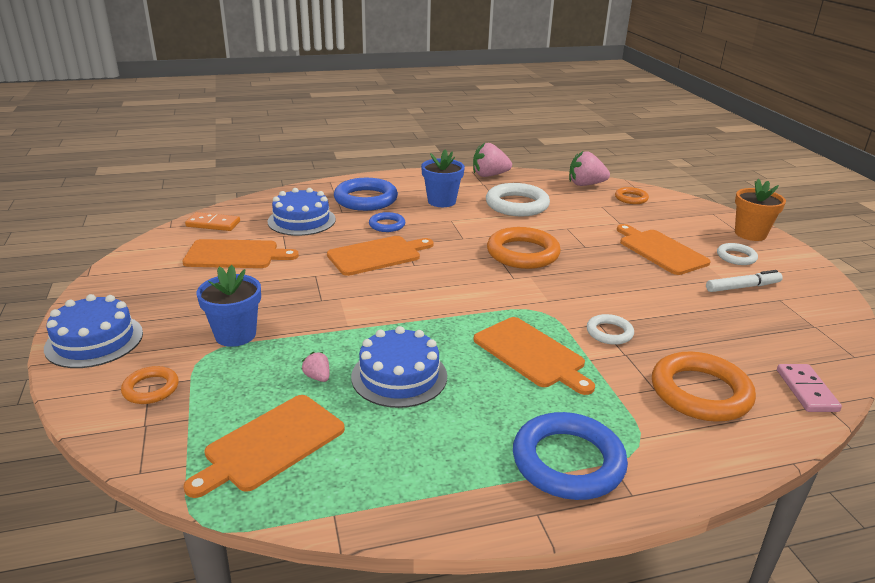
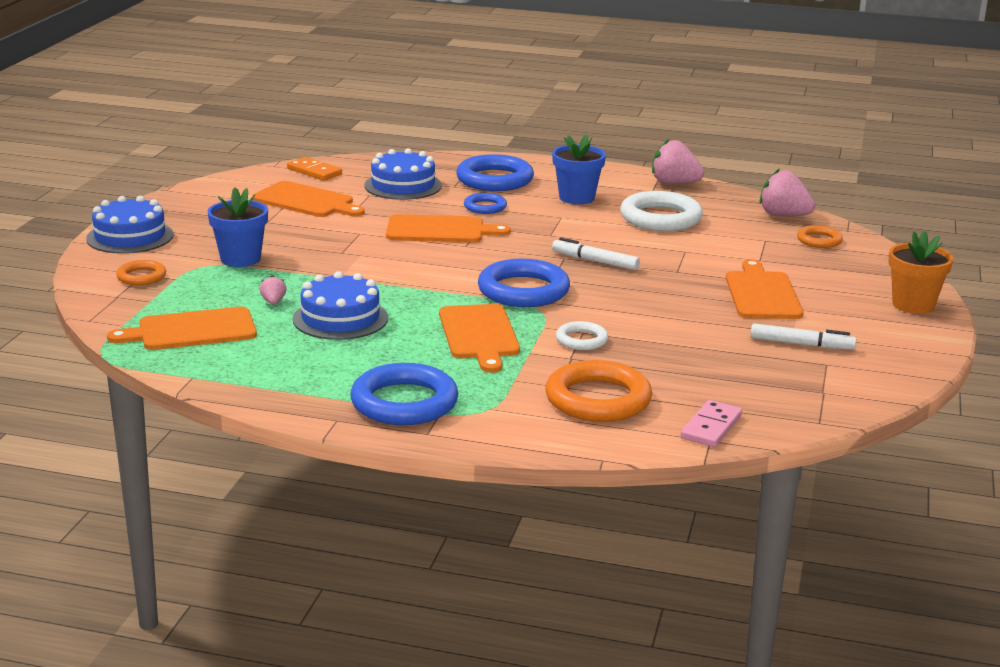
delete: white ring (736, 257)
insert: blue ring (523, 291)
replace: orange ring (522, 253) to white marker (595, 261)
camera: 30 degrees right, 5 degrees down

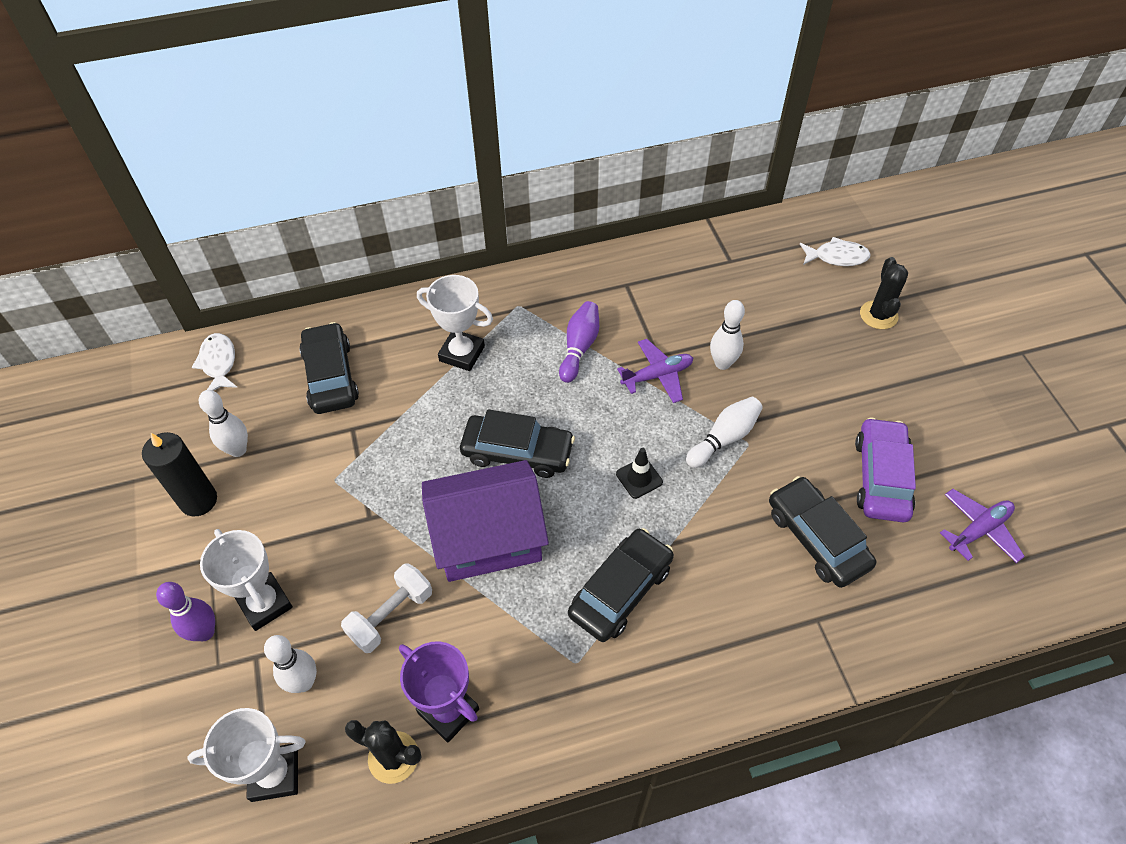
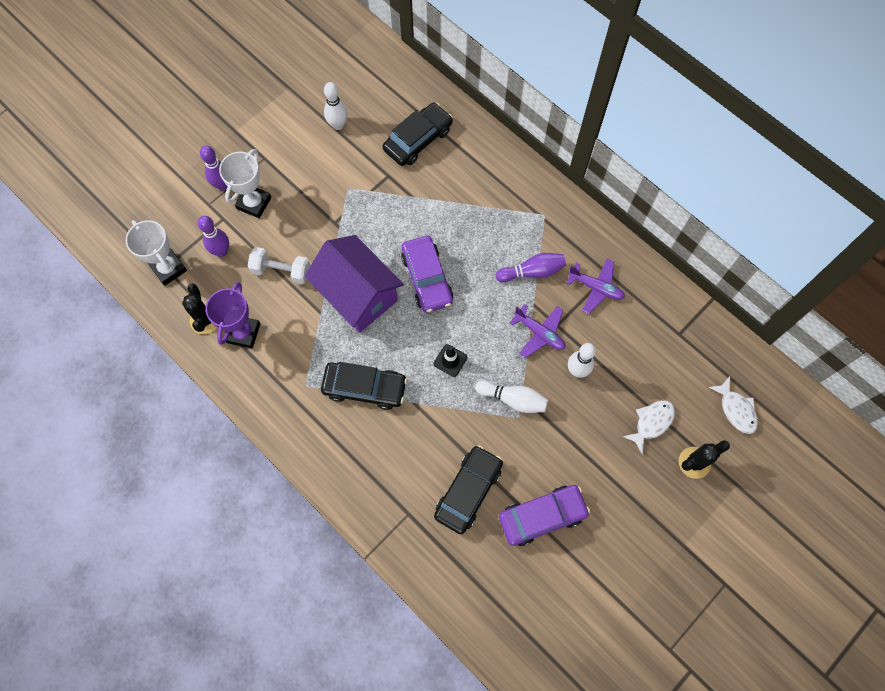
delete: black candle (198, 500); white trophy (462, 353)
move: purple plane (978, 530) to (595, 288); white fish (218, 363) to (651, 423)
recolor: white bowling pin (304, 682) to purple bowling pin (221, 251); black car (517, 452) to purple car (427, 278)
camera: 60 degrees right, 15 degrees up

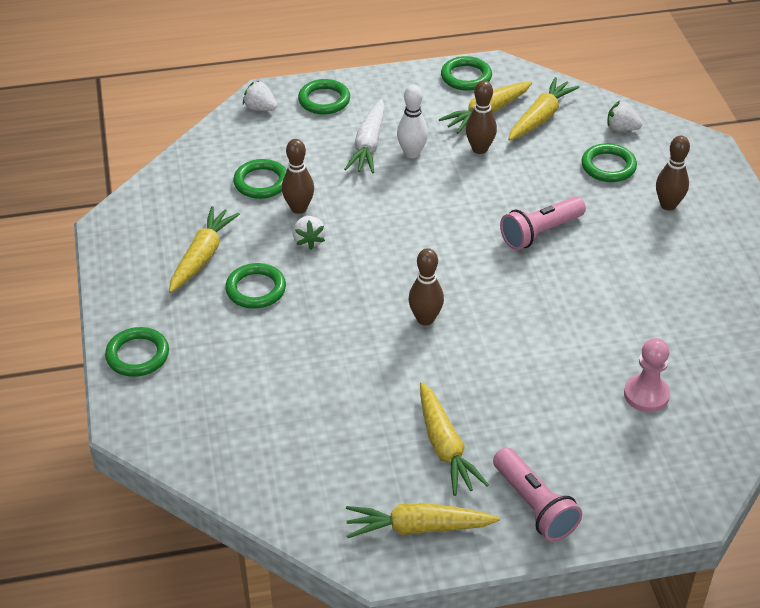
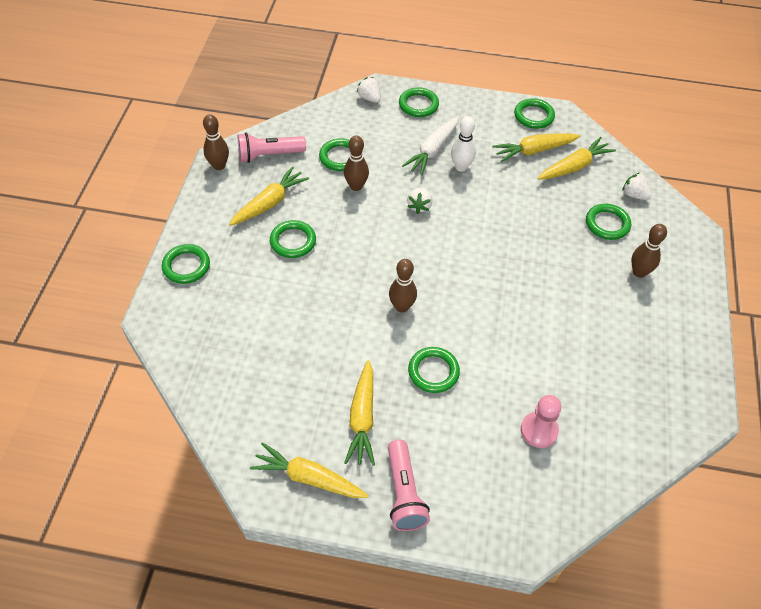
insert: green ring (433, 372)
move: brown bowling pin (479, 149) to (219, 166); pink flashlight (540, 233) to (269, 155); white strawberry (309, 241) to (419, 206)
camera: 20 degrees right, 10 degrees up

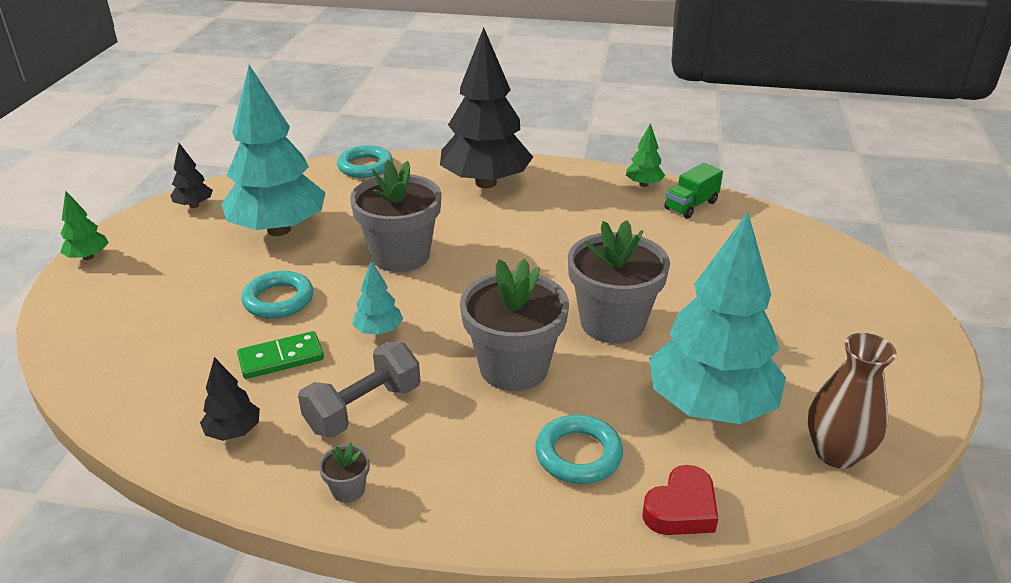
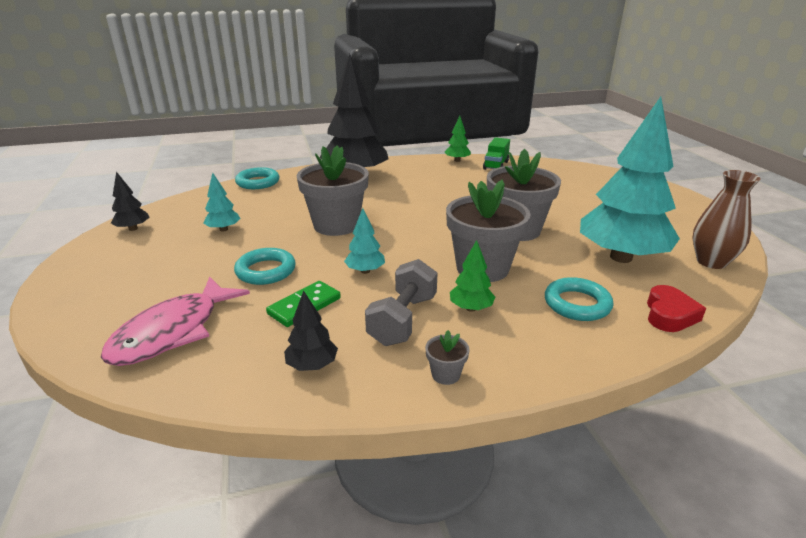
insert: pink fish (173, 332)
move: green tree (88, 257) to (471, 308)
resize: turquoise tree (279, 230) = (223, 229) x0.42
camera: 25 degrees left, 5 degrees down

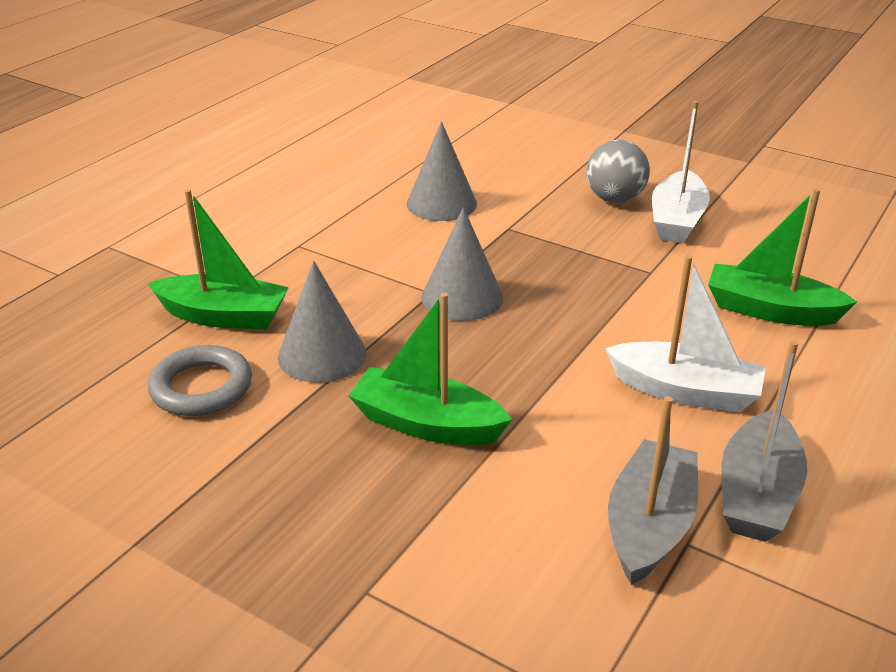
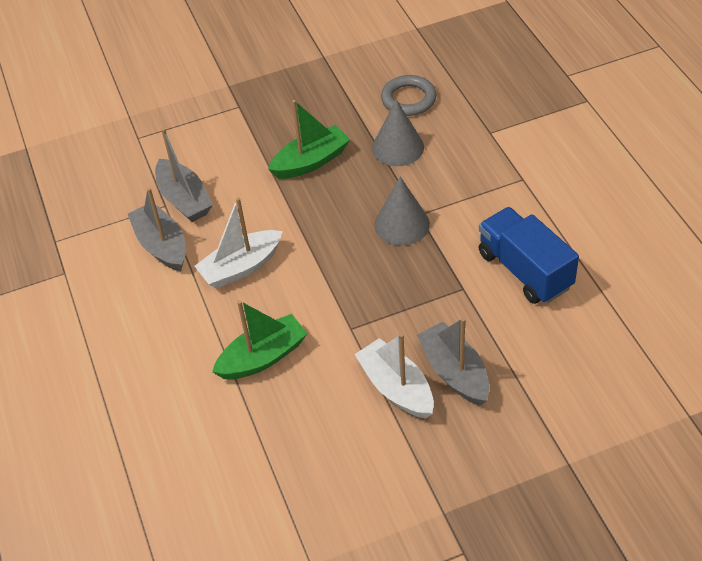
delete: green boat (223, 316)
replace: grey ball (614, 199) to grey boat (454, 372); grey cone (441, 203) to blue truck (525, 270)
camera: 130 degrees right, 15 degrees up

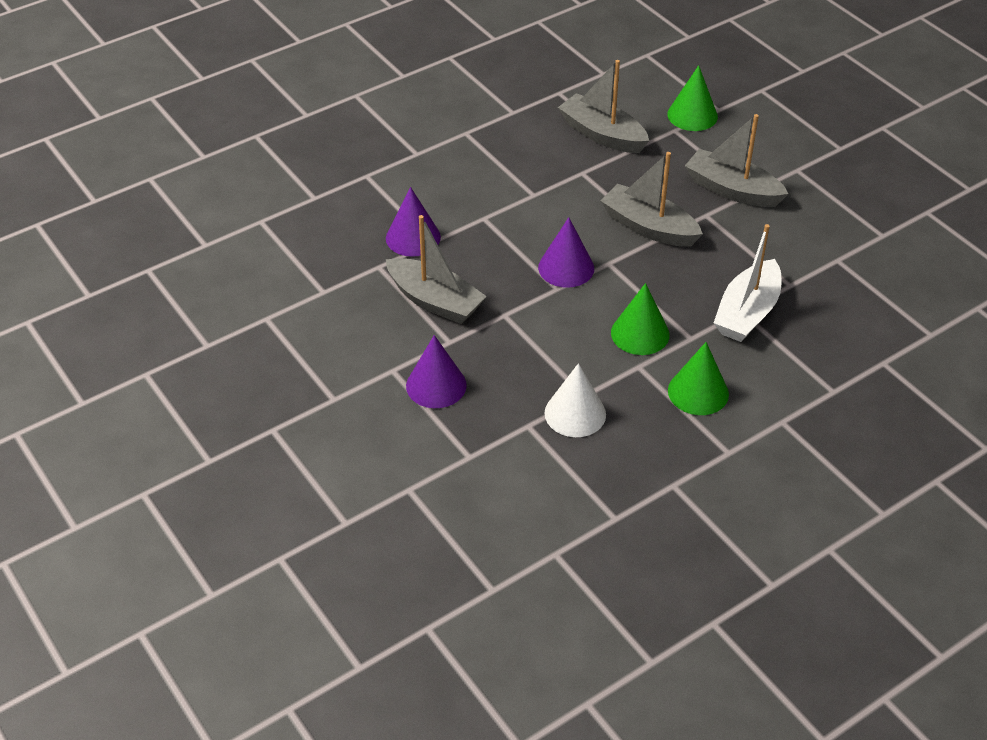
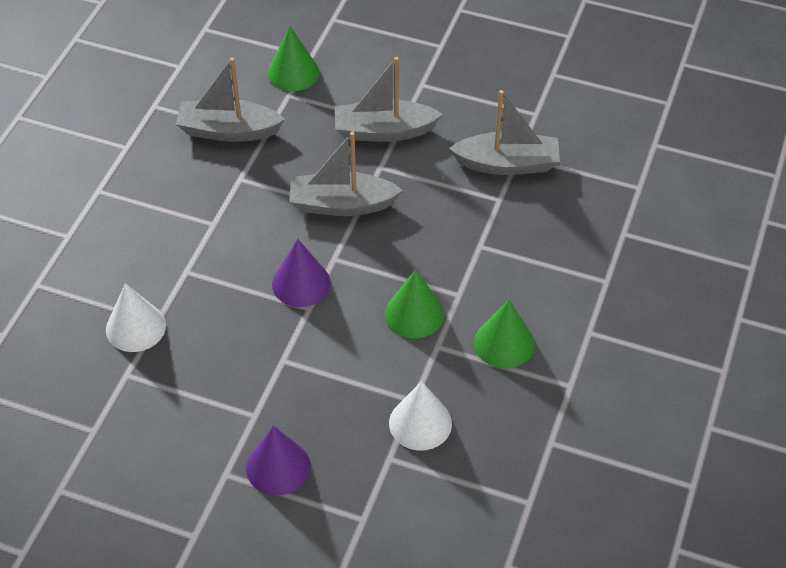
delete: white boat (747, 313)
move: grey boat (435, 301) to (507, 164)
recolor: purple cone (413, 237) to white cone (136, 327)
camera: 35 degrees left, 5 degrees up

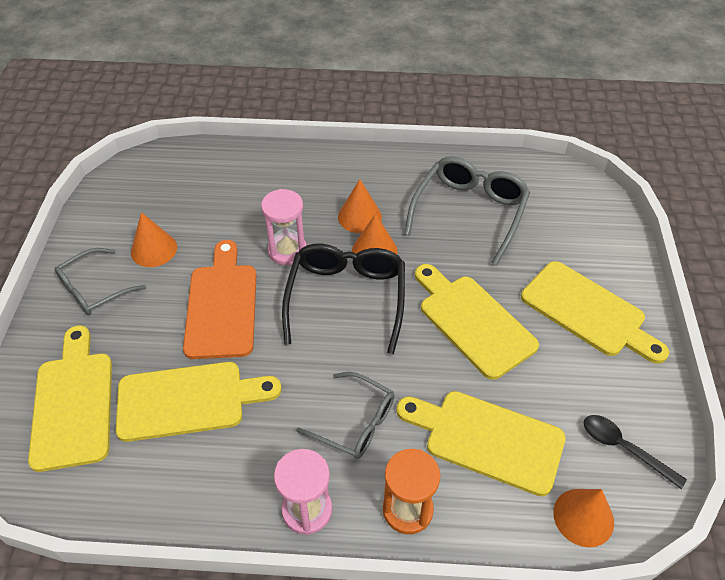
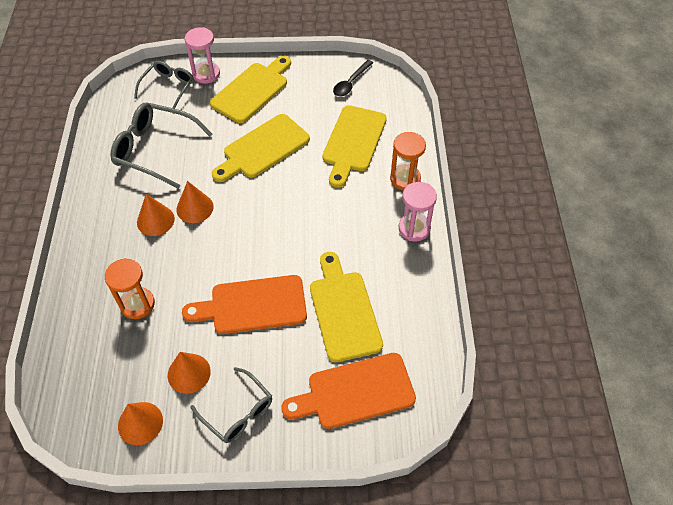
delete: black glasses (346, 298)
insert: orange hourglass (137, 304)
move: orange cone (583, 517) to (140, 423); grey glasses (355, 423) to (168, 87); pink hourglass (287, 251) to (206, 74)
recolor: yellow cutting board (73, 403) to orange cutting board (355, 392)
camera: 95 degrees left, 5 degrees up

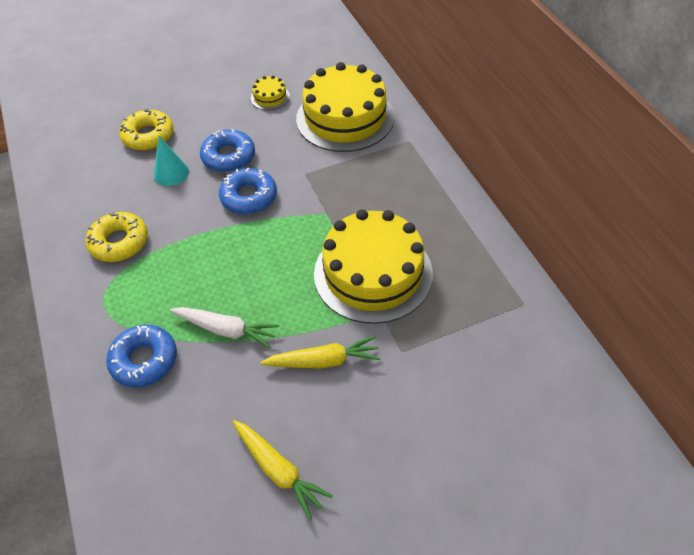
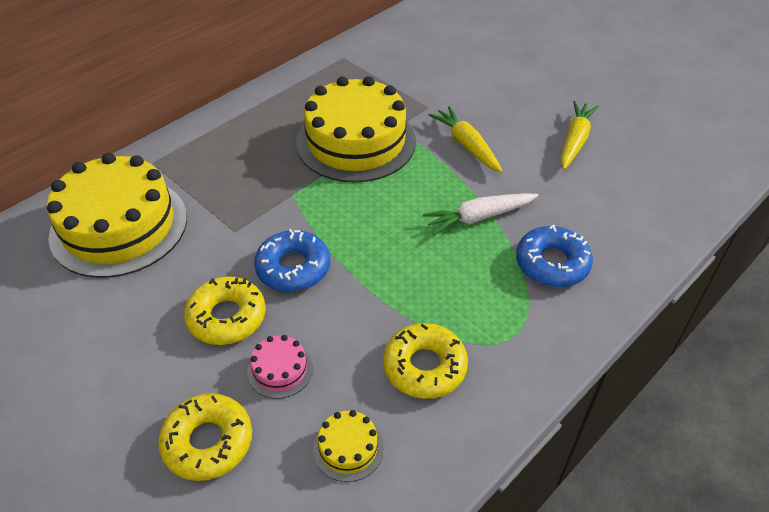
move: yellow cake (270, 97) to (348, 448)
replace: turquoise cone (171, 173) to pink cake (280, 370)
recolor: blue donut (228, 157) to yellow donut (227, 317)
rotate: white carrot (226, 330) = (479, 217) 105 degrees counterclockwise
camera: 115 degrees left, 5 degrees down

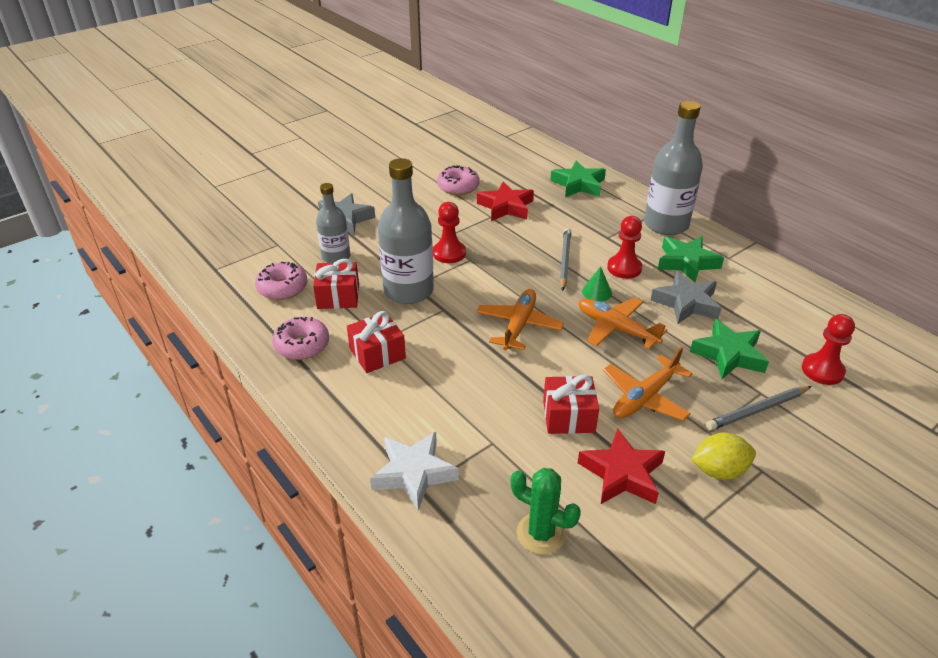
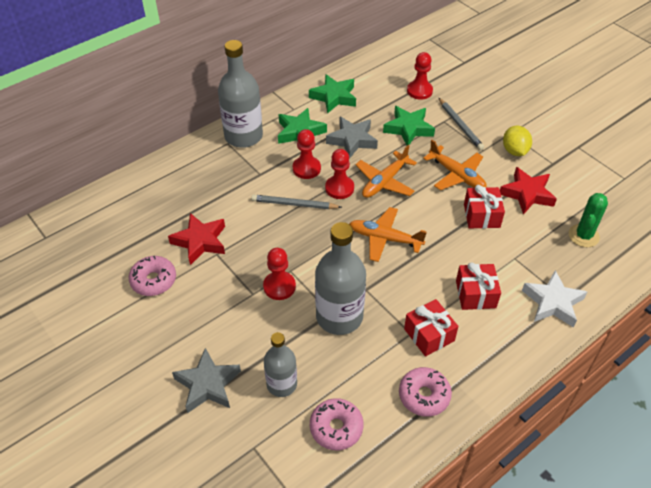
move: green star (578, 184) to (334, 97); red gift (338, 296) to (475, 294)
replace: green cone (596, 292) to red pawn (339, 188)
camera: 90 degrees left, 10 degrees up

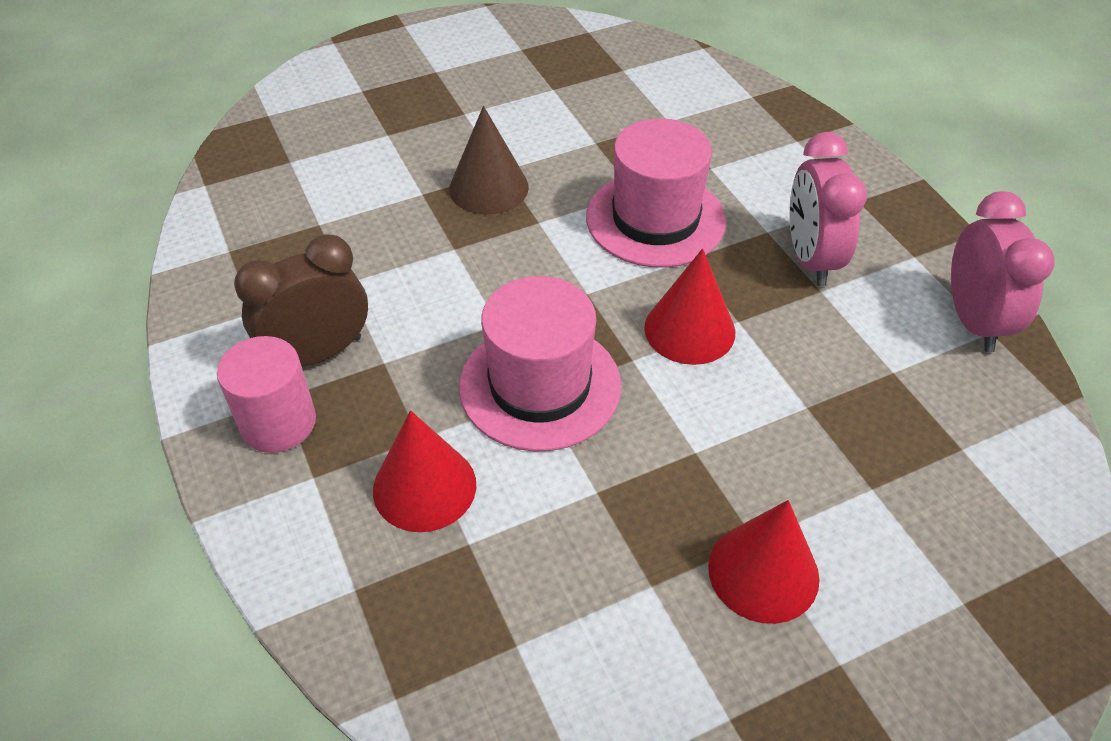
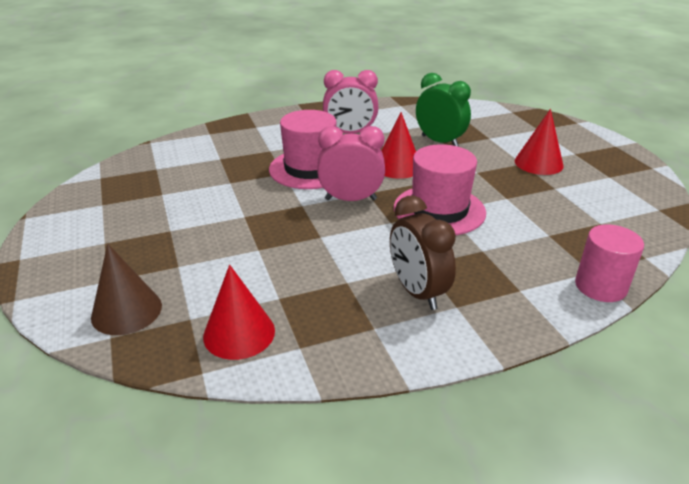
insert: green clock (439, 141)
move: brown cone (488, 187) to (126, 311); red cone (424, 487) to (239, 333); pink clock (973, 321) to (350, 199); pink cylinder (278, 422) to (600, 286)
camera: 85 degrees left, 15 degrees down

